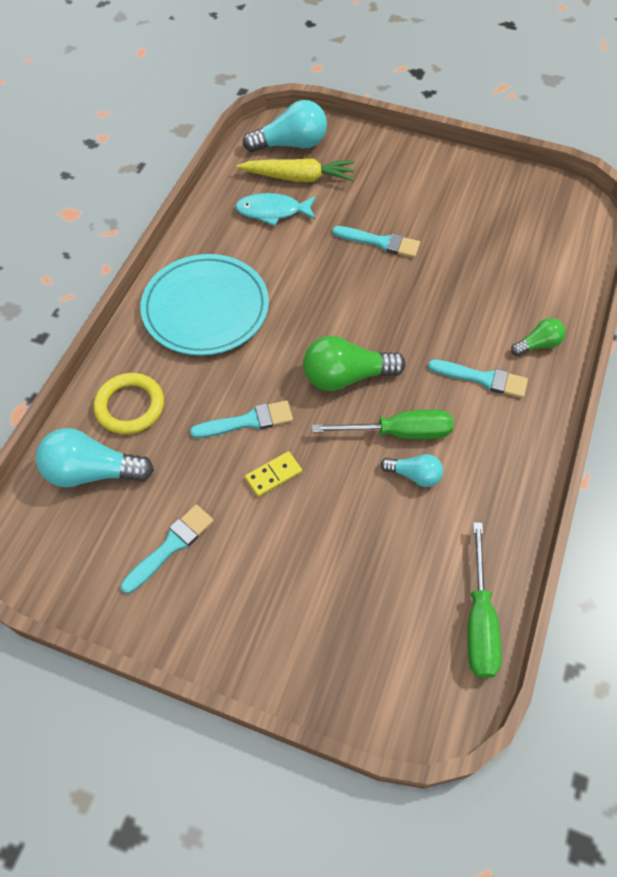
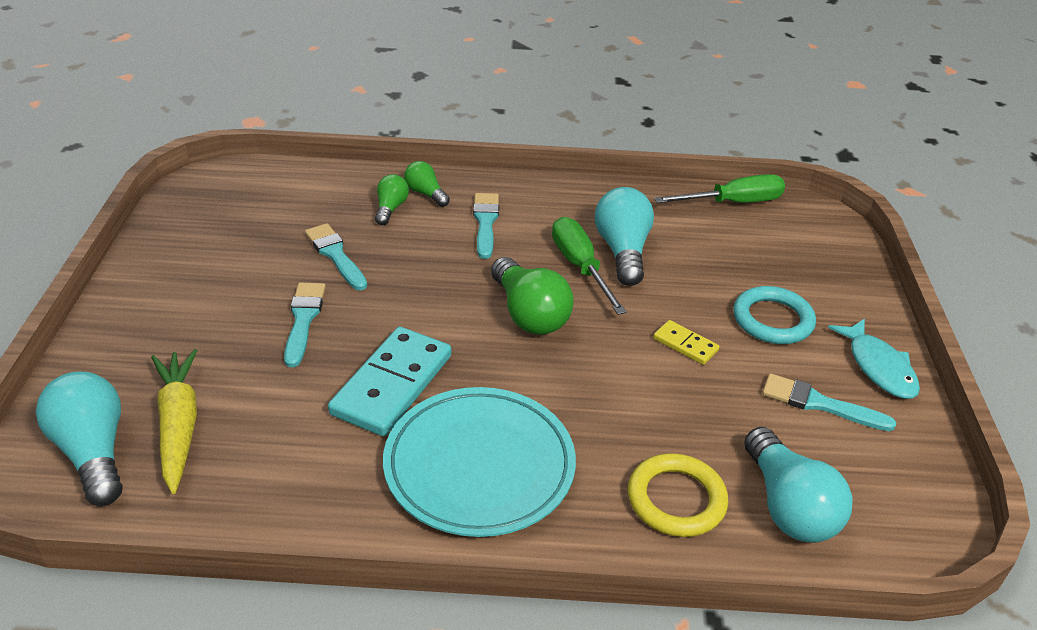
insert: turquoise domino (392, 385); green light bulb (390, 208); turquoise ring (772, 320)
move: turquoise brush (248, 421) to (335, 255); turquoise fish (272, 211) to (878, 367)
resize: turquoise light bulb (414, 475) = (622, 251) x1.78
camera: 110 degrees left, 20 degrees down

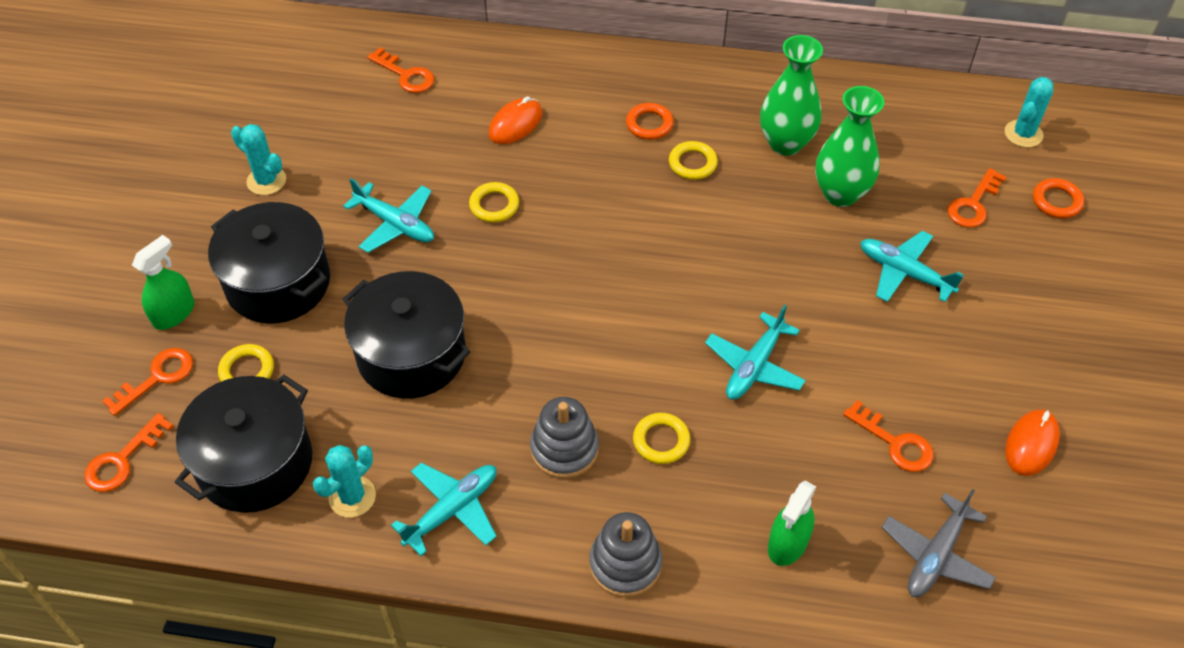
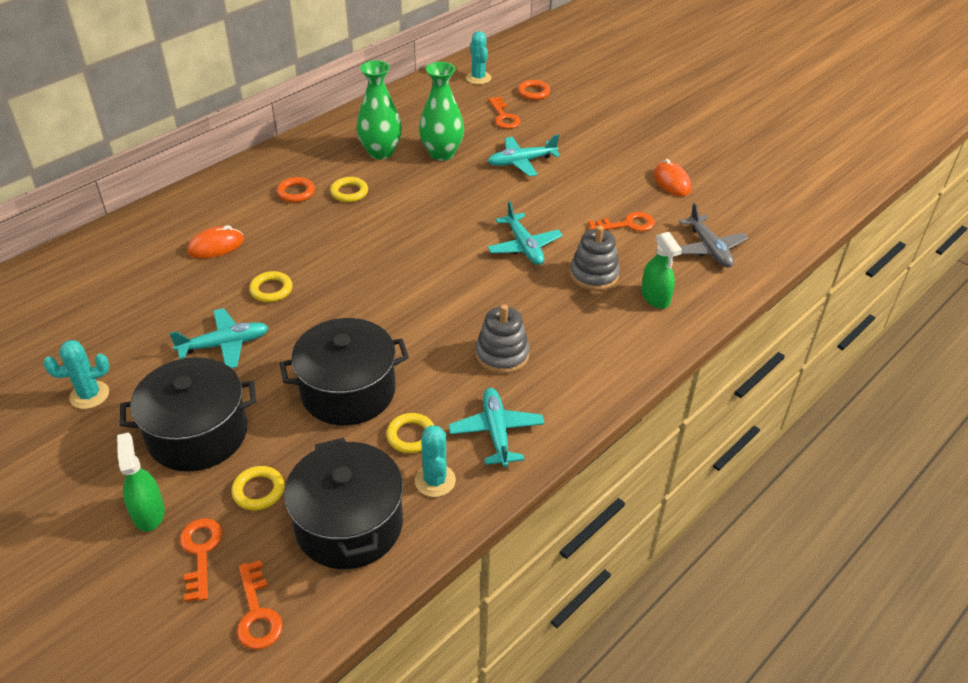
delete: orange key (406, 75)
move: yellow ring (661, 441) to (411, 436); grey stacking toy (625, 564) to (594, 275)
rotate: orange mouse (515, 124) = (216, 246) 75 degrees clockwise
camera: 55 degrees left, 10 degrees down

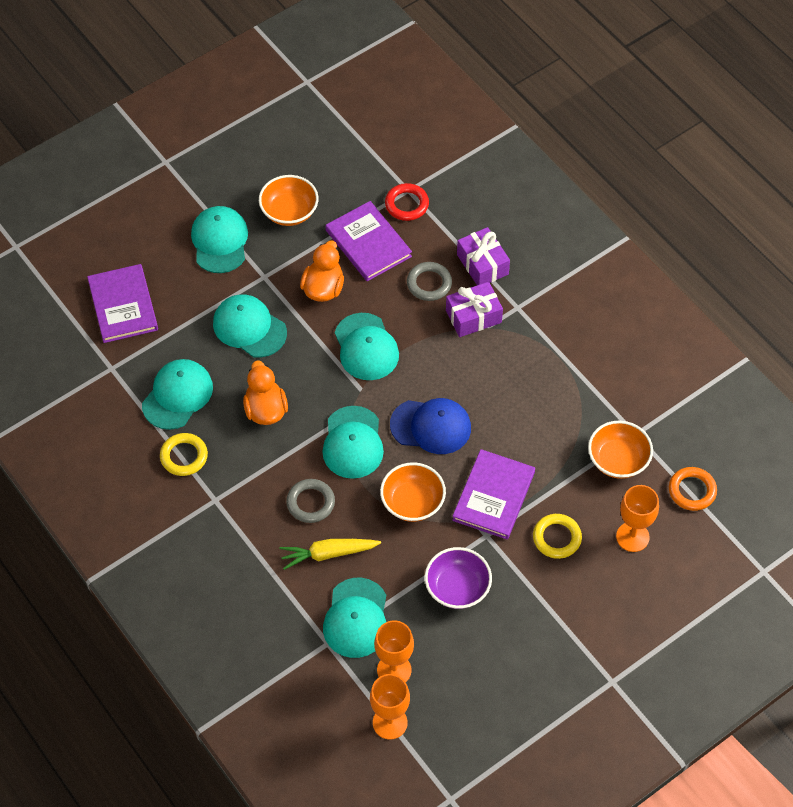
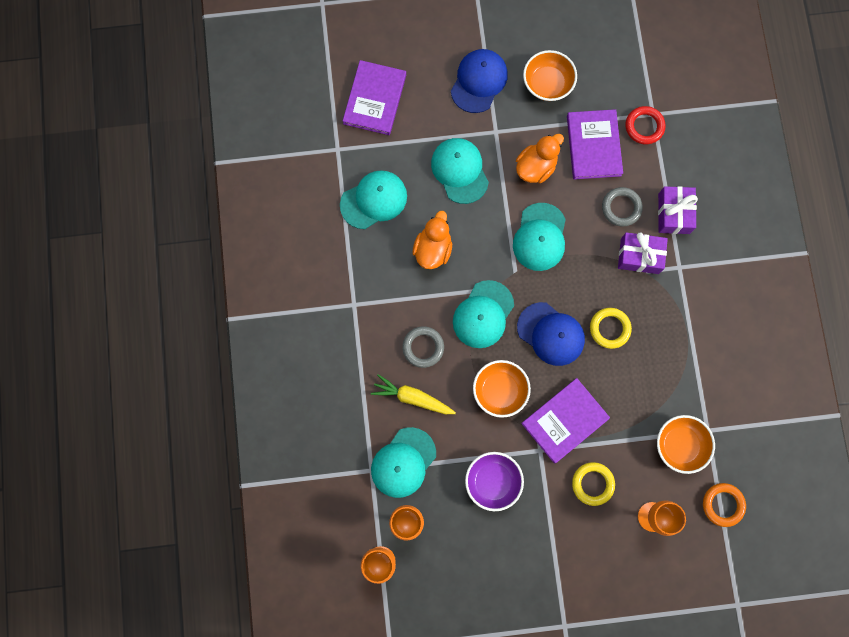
move: yellow ring (184, 456) to (609, 328)
recolor: turquoise cap (220, 241) to blue cap (479, 81)
camera: 30 degrees right, 20 degrees up

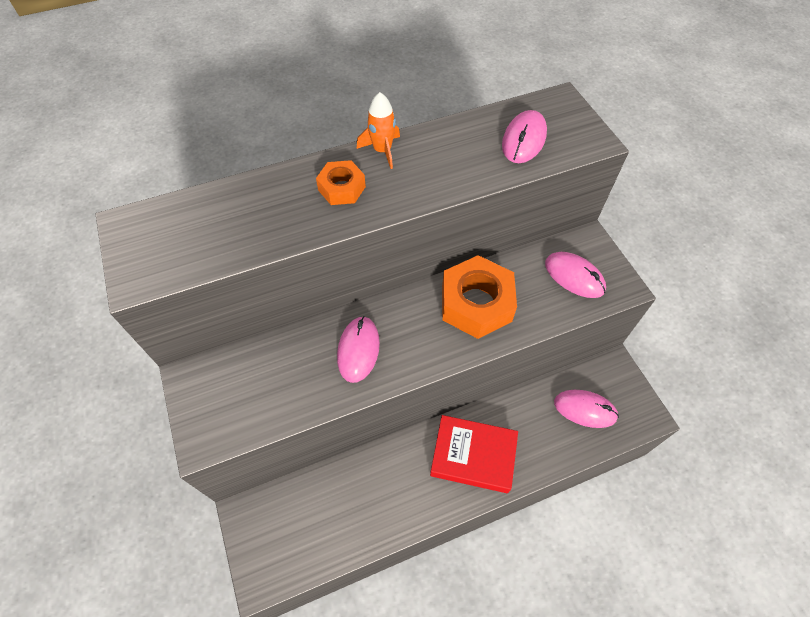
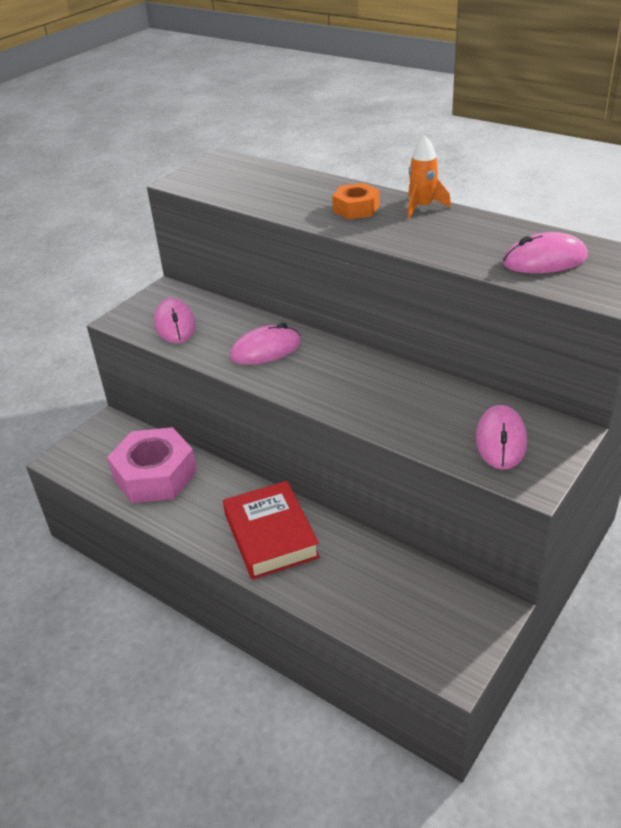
delete: orange nut (476, 303)
insert: pink nut (155, 475)
move: pink mouse (585, 409) to (175, 325)
camera: 60 degrees right, 20 degrees down

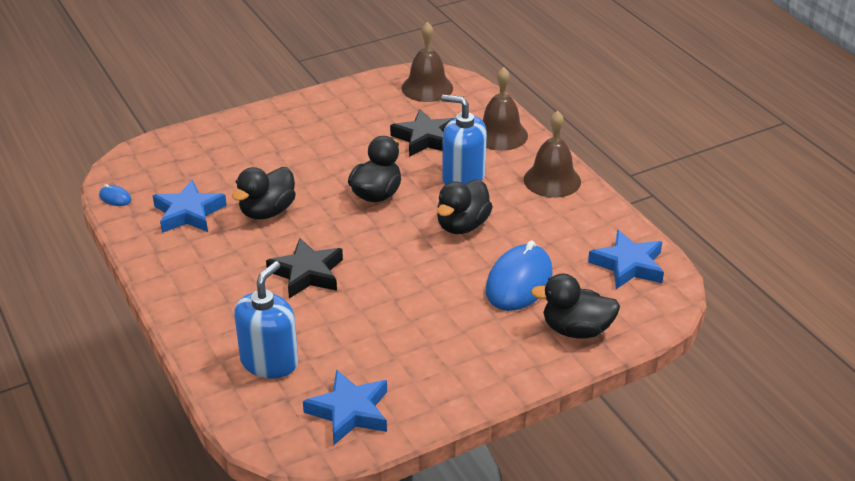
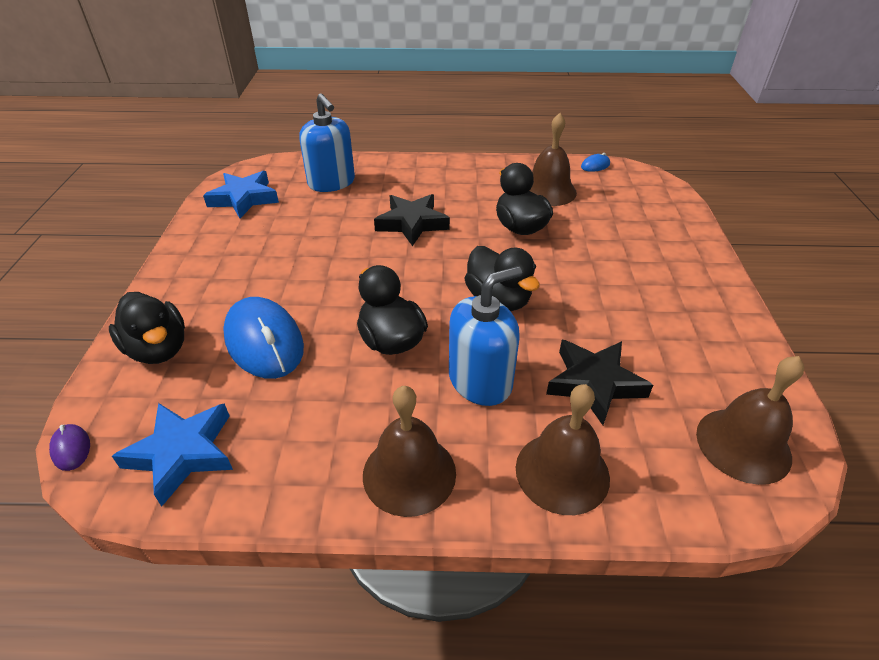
insert: purple mouse (71, 448)
replace: blue star (188, 213) to brown bell (548, 191)
rotate: black duck (576, 330) = (158, 349) 105 degrees clockwise
camera: 120 degrees right, 5 degrees up

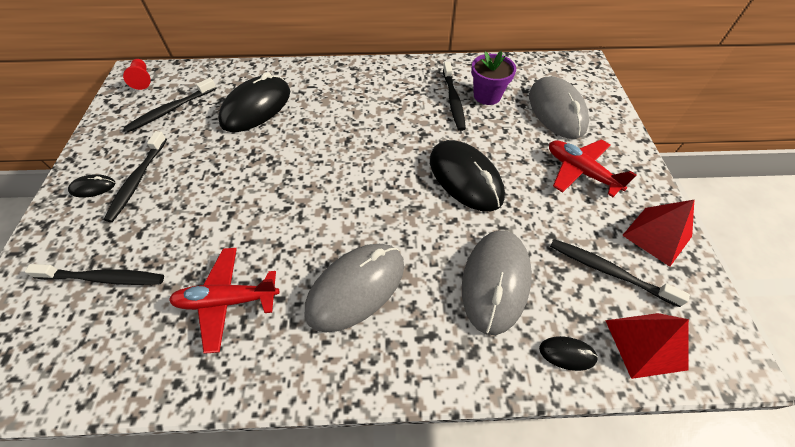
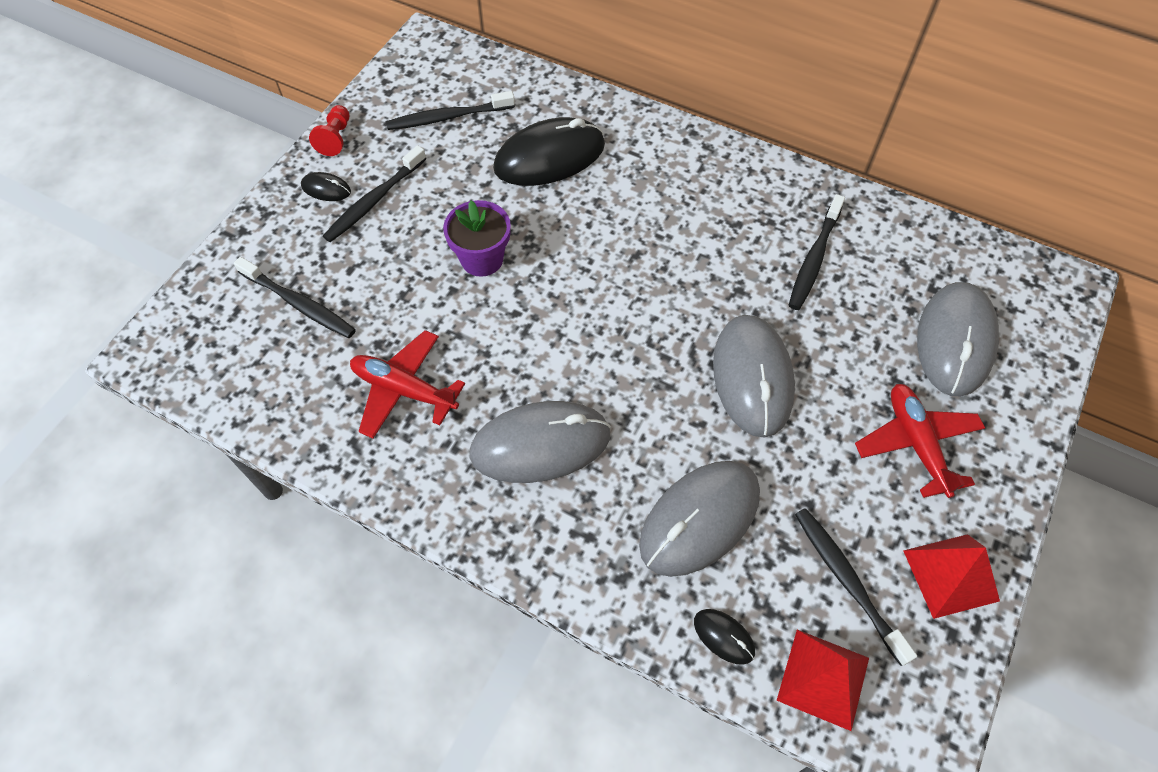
move: red pawn (142, 79) to (335, 138); purple flower pot (487, 96) to (482, 259)
recolor: black mouse (465, 178) to grey mouse (752, 377)
camera: 30 degrees right, 5 degrees up

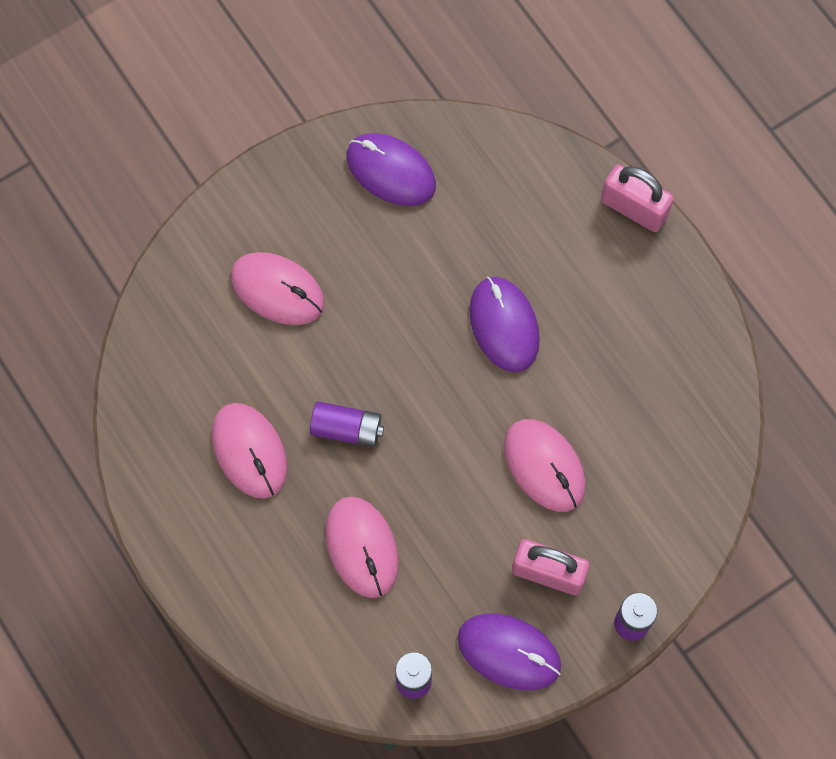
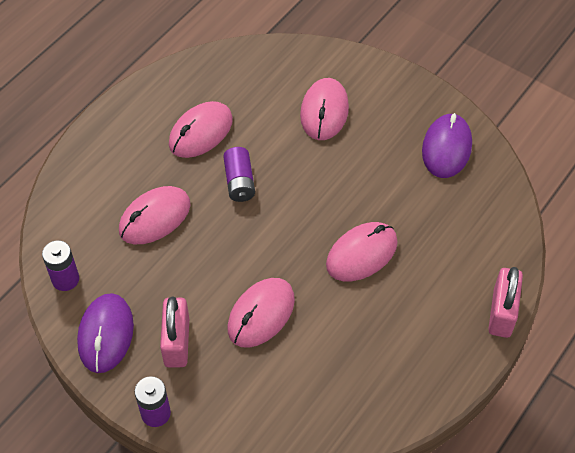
recolor: purple mouse (504, 325) to pink mouse (361, 254)
camera: 70 degrees right, 15 degrees down

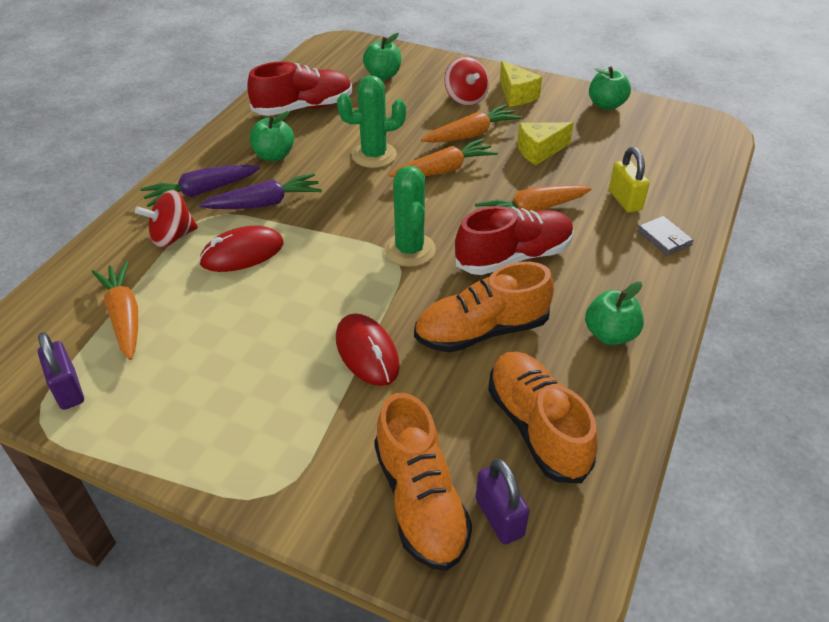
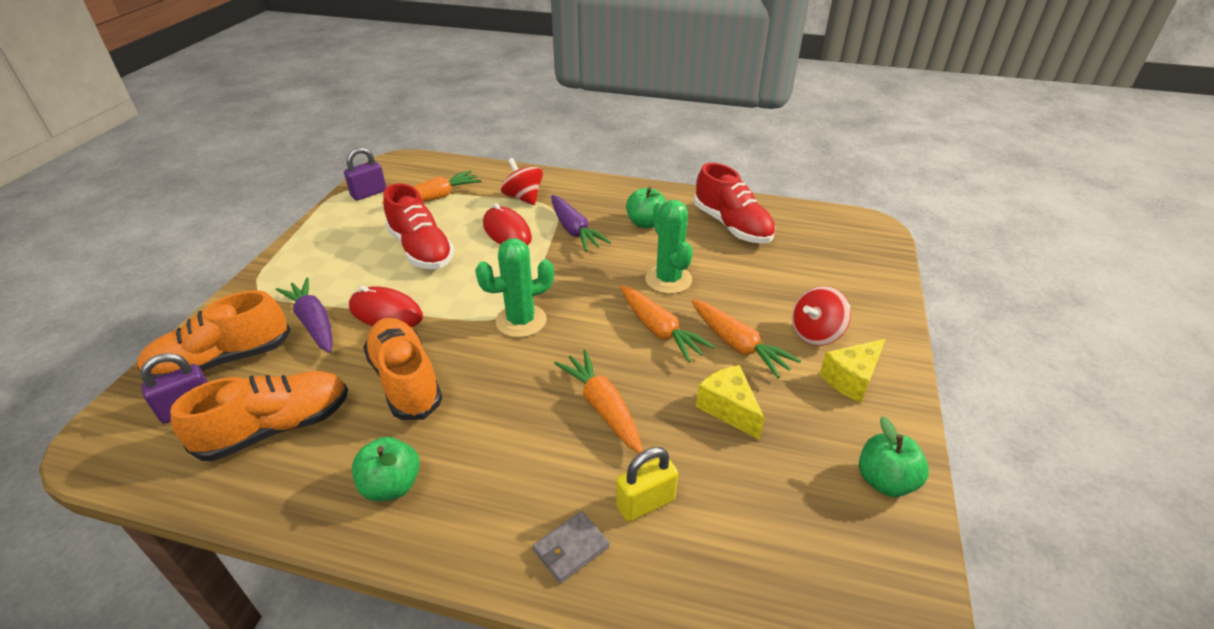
delete: green apple (383, 75)
move: purple carrot (201, 192) to (314, 322); red shoe (514, 257) to (421, 249)
rotate: red mouse (367, 352) = (386, 312) 60 degrees clockwise
camera: 80 degrees right, 5 degrees down

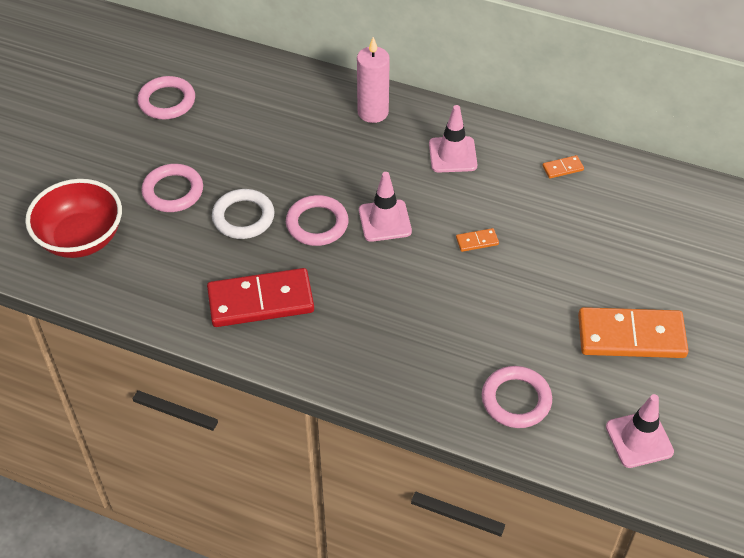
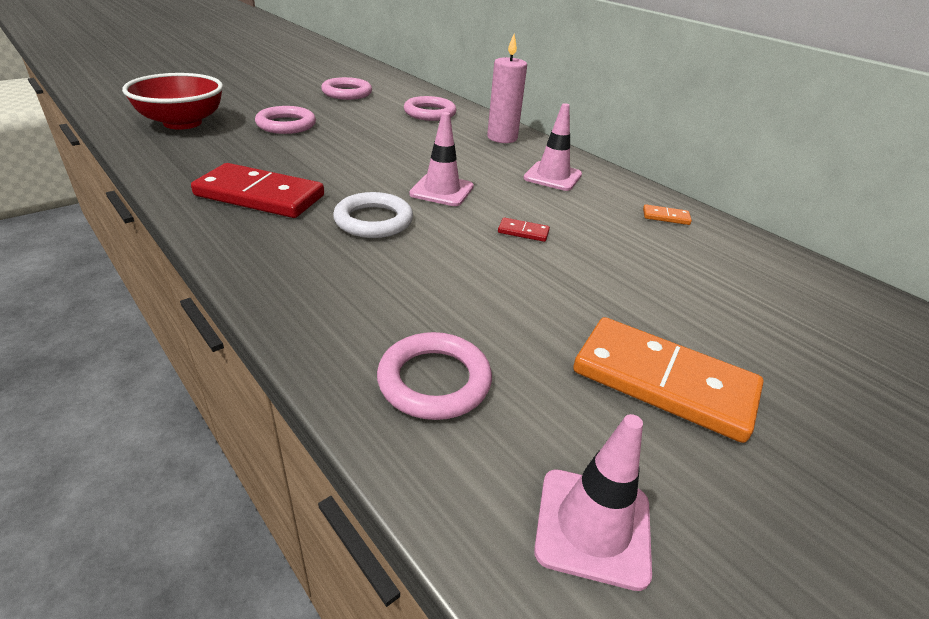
move: white ring (243, 217) to (373, 220); pink ring (317, 224) to (430, 113)
recolor: orange domino (477, 241) to red domino (523, 232)
camera: 25 degrees right, 15 degrees down

